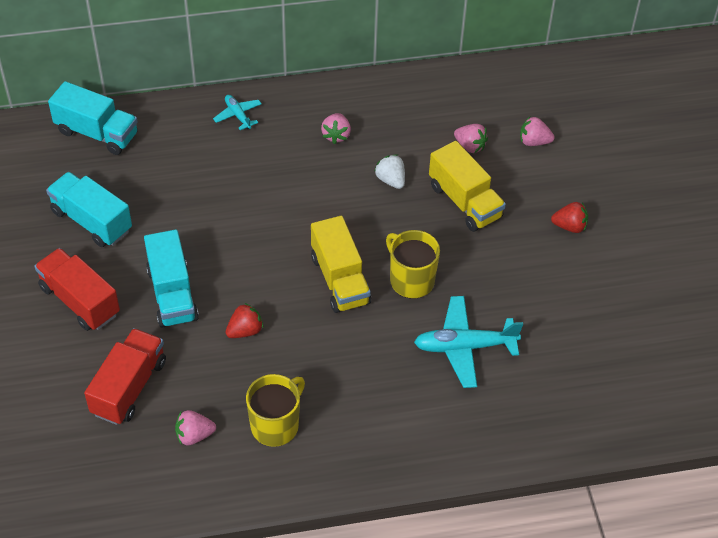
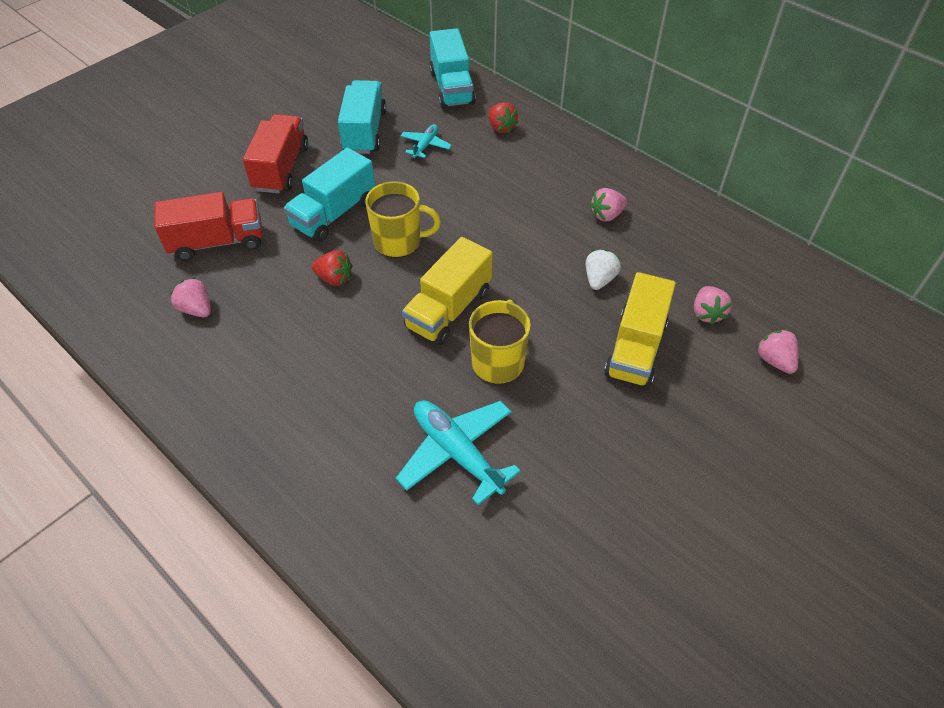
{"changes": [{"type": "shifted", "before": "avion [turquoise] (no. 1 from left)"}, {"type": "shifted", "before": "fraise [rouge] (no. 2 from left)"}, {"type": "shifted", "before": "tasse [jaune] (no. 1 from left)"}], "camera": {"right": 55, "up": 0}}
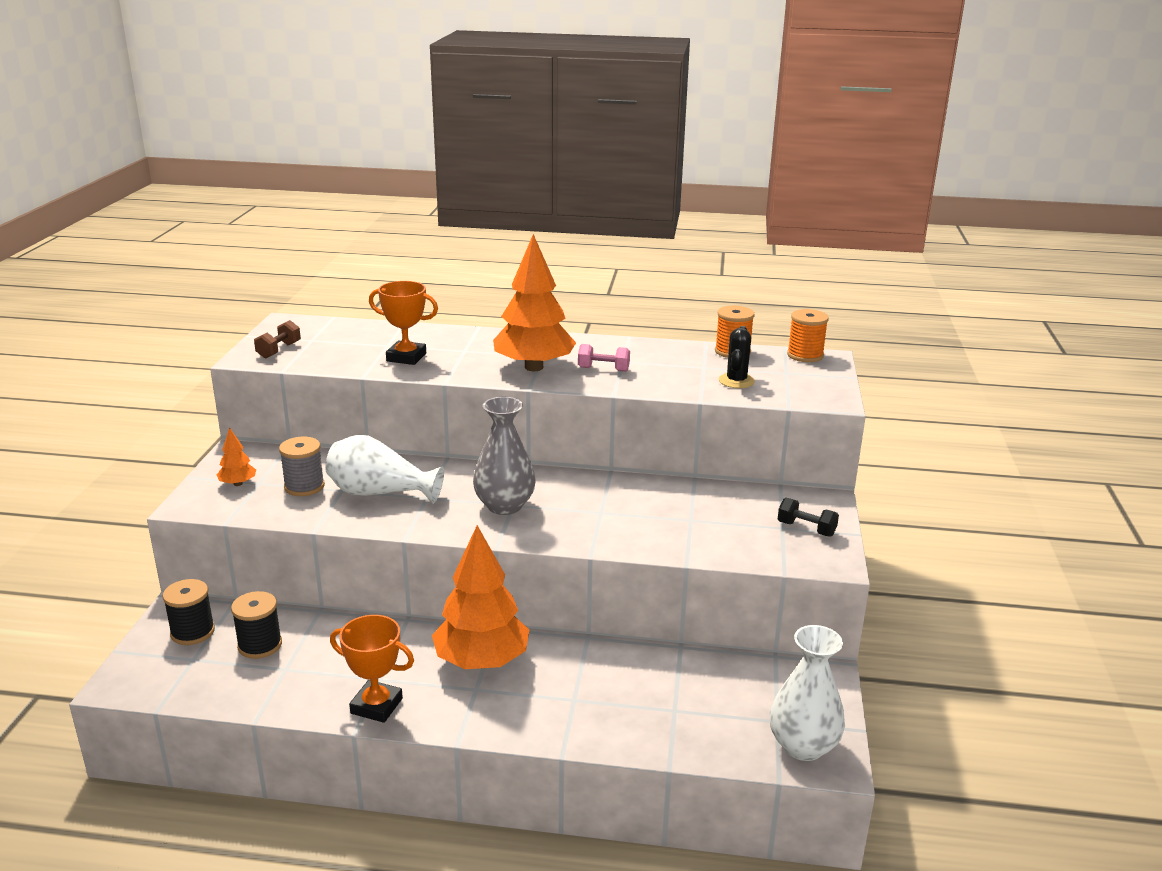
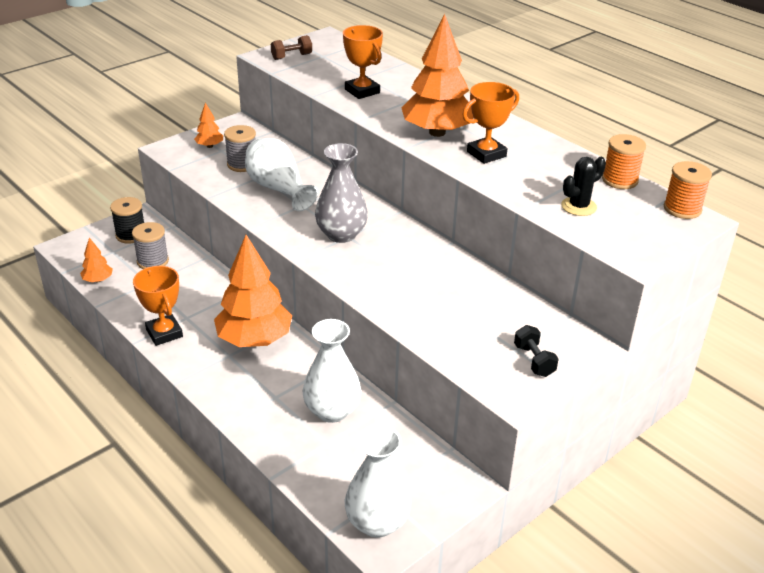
{"changes": [{"type": "swapped", "before": "haltère [rose]", "after": "trophée [orange] (no. 3 from left)"}, {"type": "repainted", "before": "bobine [noir] (no. 2 from left)", "after": "bobine [gris] (no. 1 from left)"}, {"type": "new", "after": "arbre [orange] (no. 1 from left)"}, {"type": "new", "after": "vase [blanc] (no. 2 from left)"}], "camera": {"right": 40, "up": 10}}
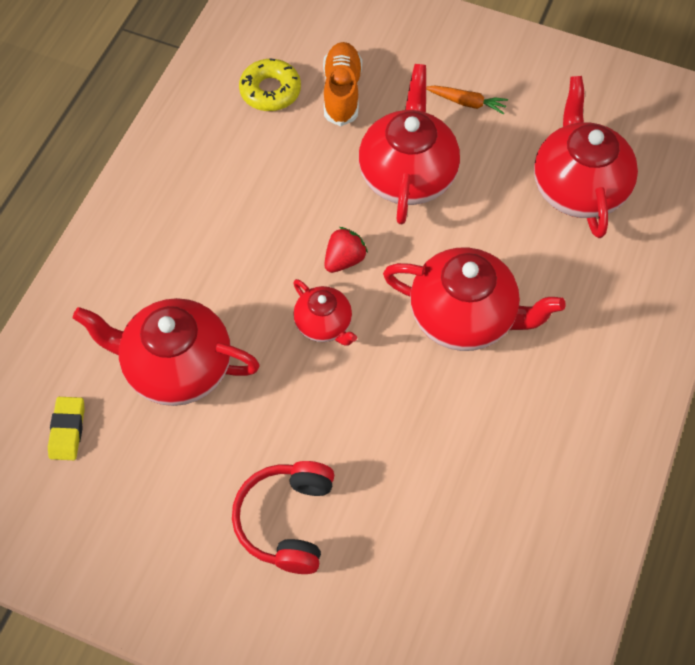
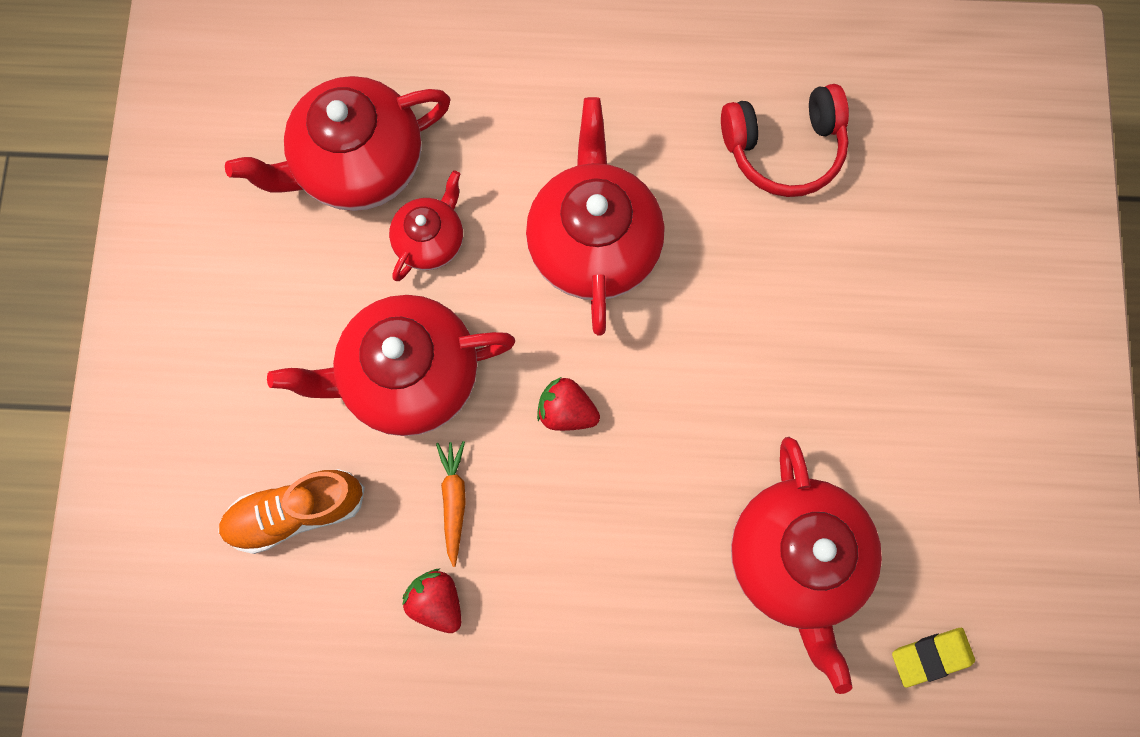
{"changes": [{"type": "gone", "before": "beignet [jaune]"}, {"type": "shifted", "before": "carotte [orange]"}, {"type": "shifted", "before": "théière [rouge] (no. 2 from left in the first image)", "after": "théière [rouge] (no. 3 from left)"}, {"type": "shifted", "before": "casque audio [rouge]"}, {"type": "new", "after": "fraise [rouge] (no. 1 from left)"}], "camera": {"right": -110, "up": 15}}
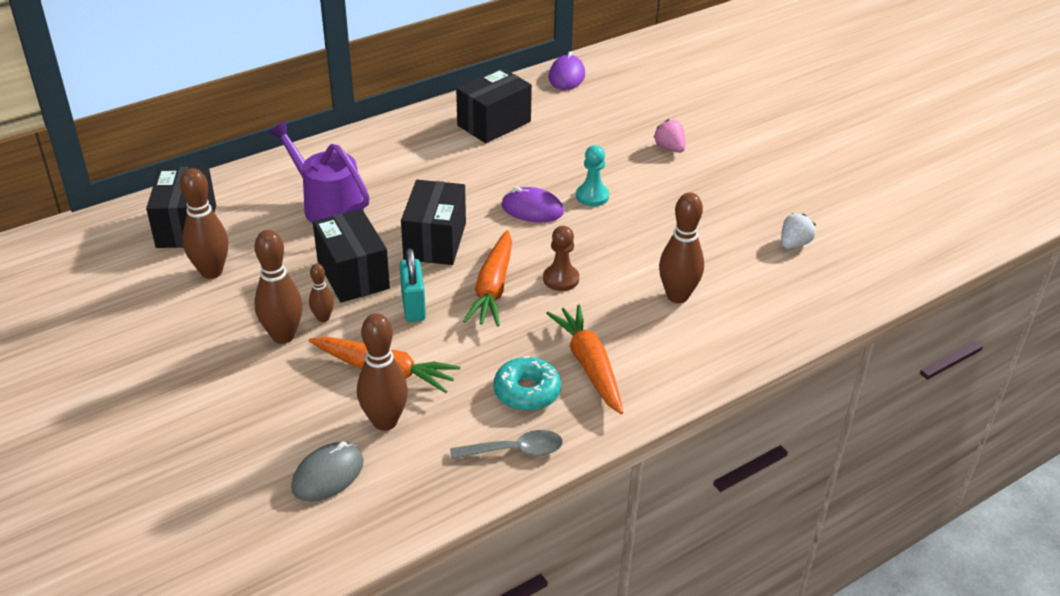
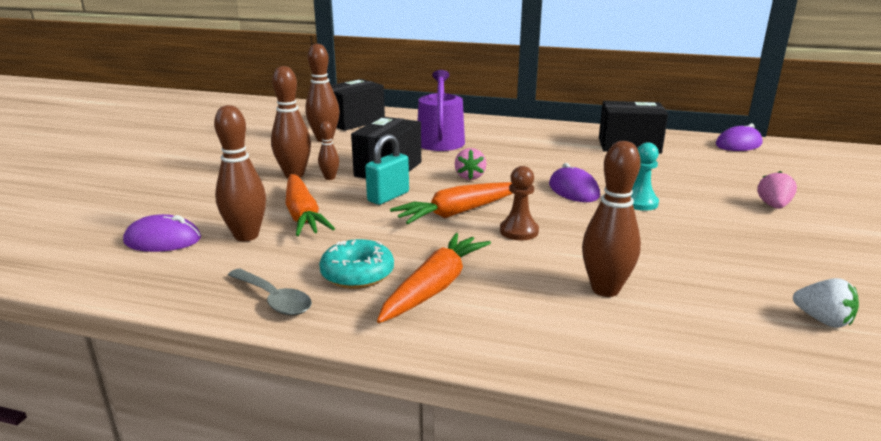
{"changes": [{"type": "swapped", "before": "boîte [noir] (no. 3 from left)", "after": "fraise [rose] (no. 1 from left)"}, {"type": "rotated", "before": "fraise [blanc]", "turn": 45}, {"type": "repainted", "before": "souris [gris]", "after": "souris [violet] (no. 1 from left)"}], "camera": {"right": 50, "up": -15}}
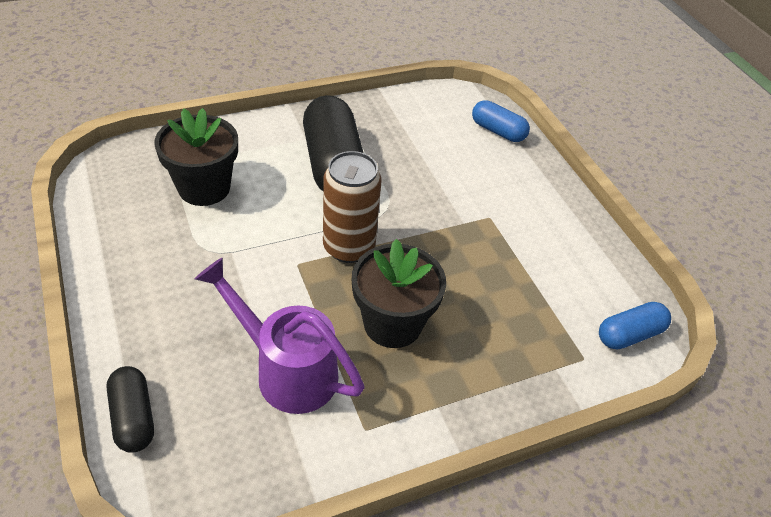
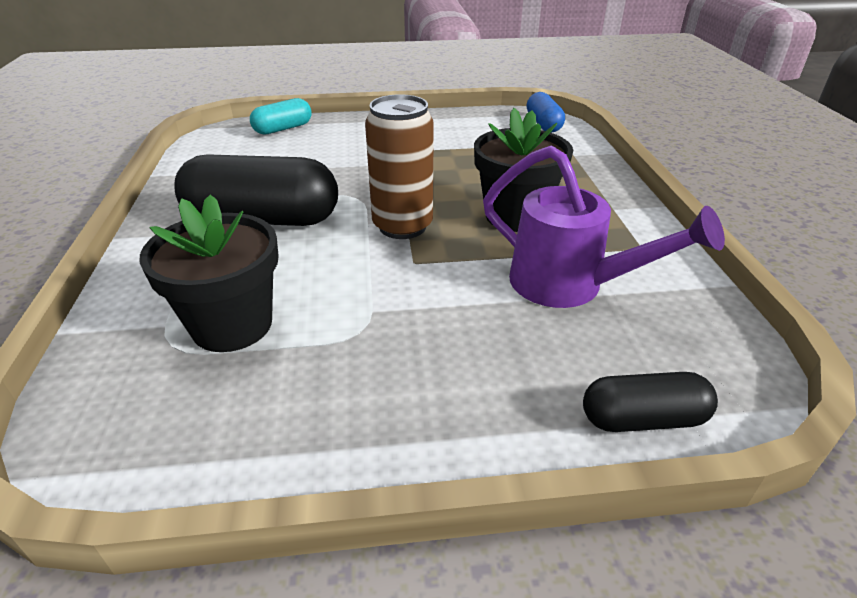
{"changes": [{"type": "repainted", "before": "gélule [bleu] (no. 1 from left)", "after": "gélule [turquoise]"}, {"type": "rotated", "before": "arrosoir [violet]", "turn": -105}], "camera": {"right": -70, "up": -10}}
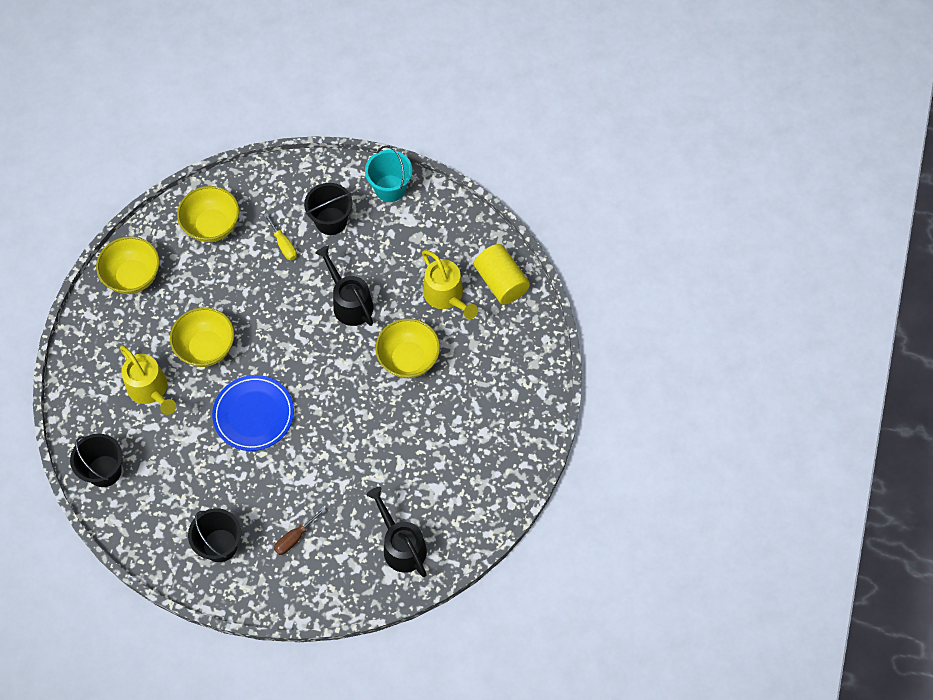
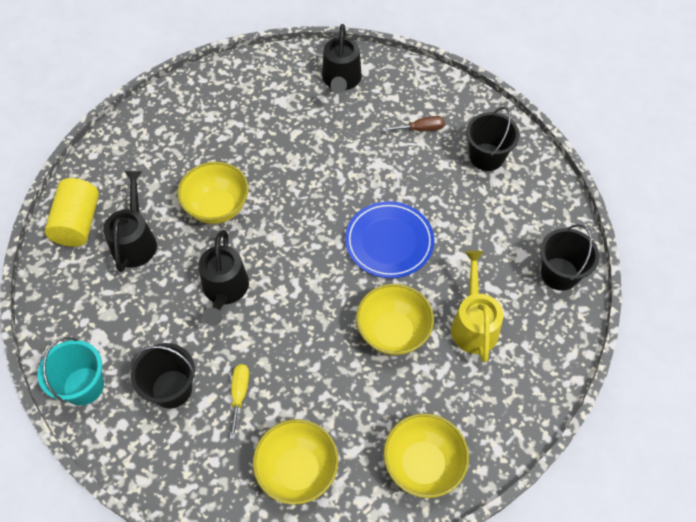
{"changes": [{"type": "repainted", "before": "arrosoir [jaune] (no. 2 from left)", "after": "arrosoir [noir] (no. 1 from left)"}], "camera": {"right": -145, "up": -5}}
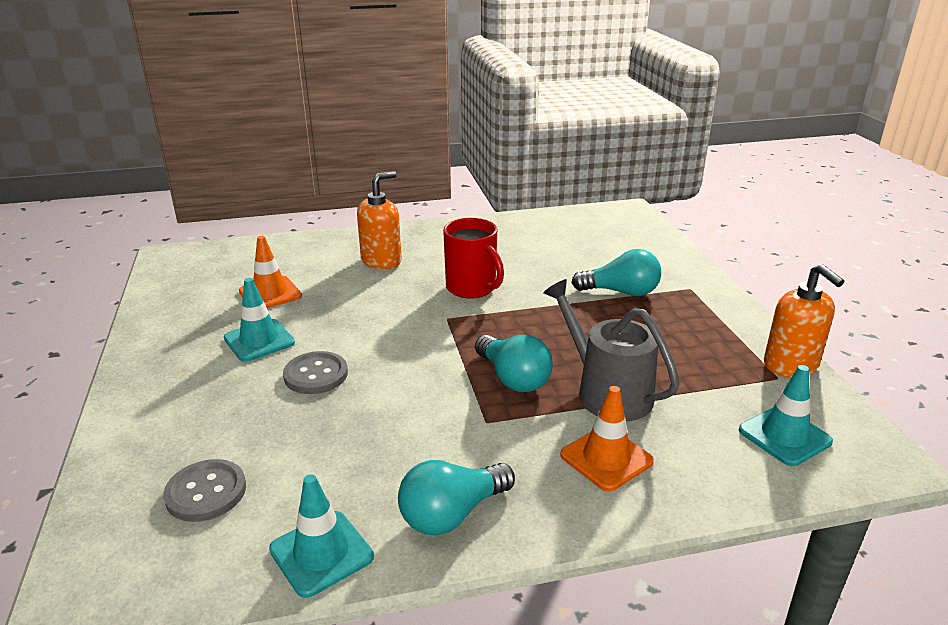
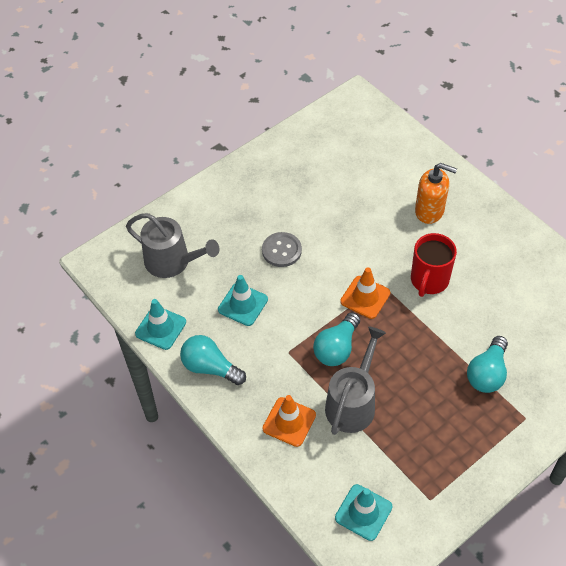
{"changes": [{"type": "shifted", "before": "cône de chantier [orange] (no. 1 from left in the first image)", "after": "cône de chantier [orange] (no. 2 from left)"}, {"type": "rotated", "before": "ampoule [turquoise] (no. 3 from left)", "turn": 45}, {"type": "gone", "before": "distributeur de savon [orange] (no. 2 from left)"}, {"type": "shifted", "before": "cône de chantier [turquoise] (no. 1 from left in the first image)", "after": "cône de chantier [turquoise] (no. 2 from left)"}, {"type": "swapped", "before": "bouton [gris] (no. 1 from left)", "after": "arrosoir [gris] (no. 1 from left)"}], "camera": {"right": 65, "up": 25}}
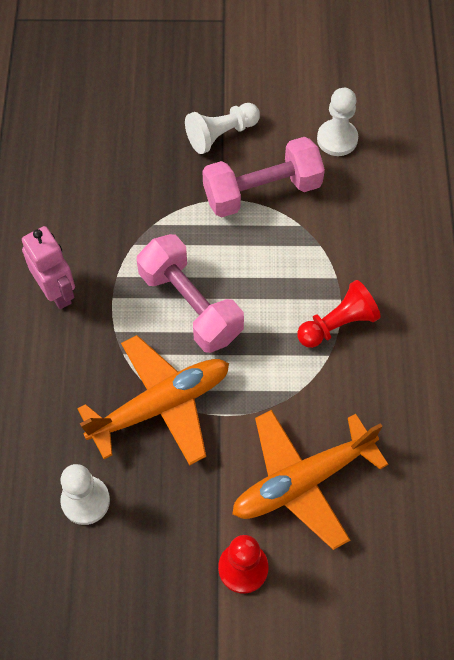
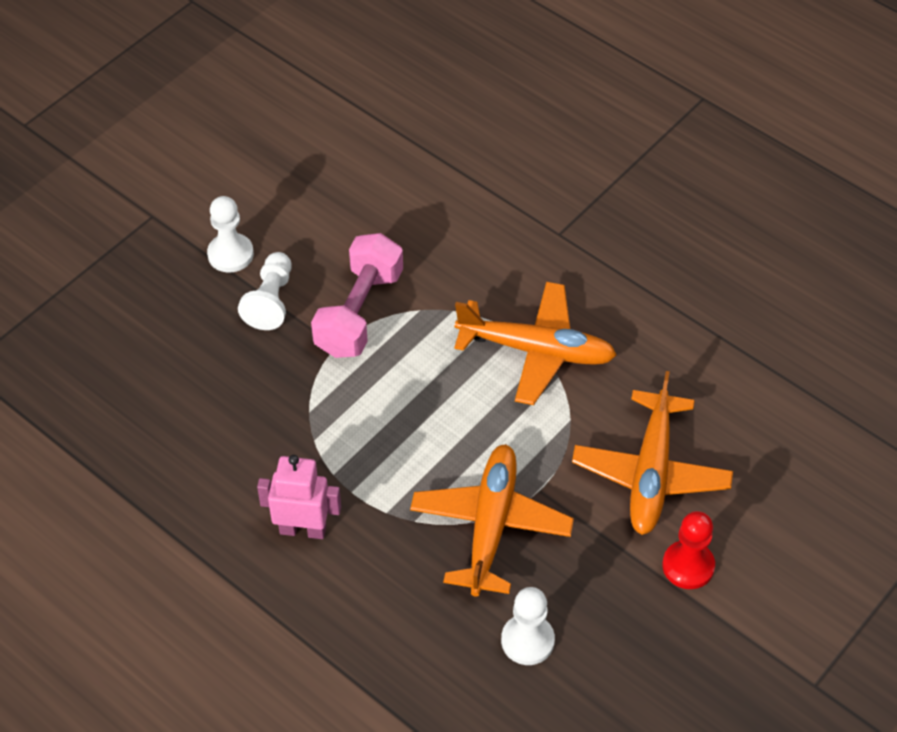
{"changes": [{"type": "shifted", "before": "pion [blanc] (no. 3 from left in the first image)", "after": "pion [blanc] (no. 1 from left)"}, {"type": "gone", "before": "haltère [rose] (no. 1 from left)"}, {"type": "swapped", "before": "pion [rouge] (no. 2 from left)", "after": "avion [orange] (no. 2 from left)"}], "camera": {"right": -50, "up": -10}}
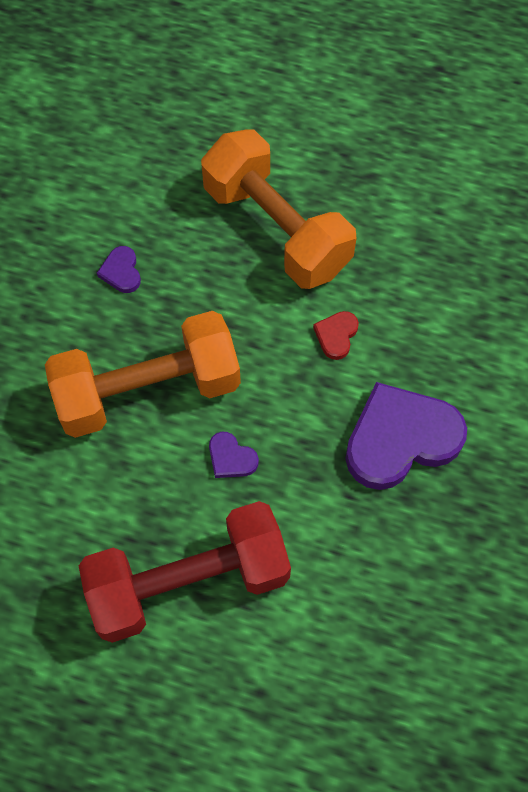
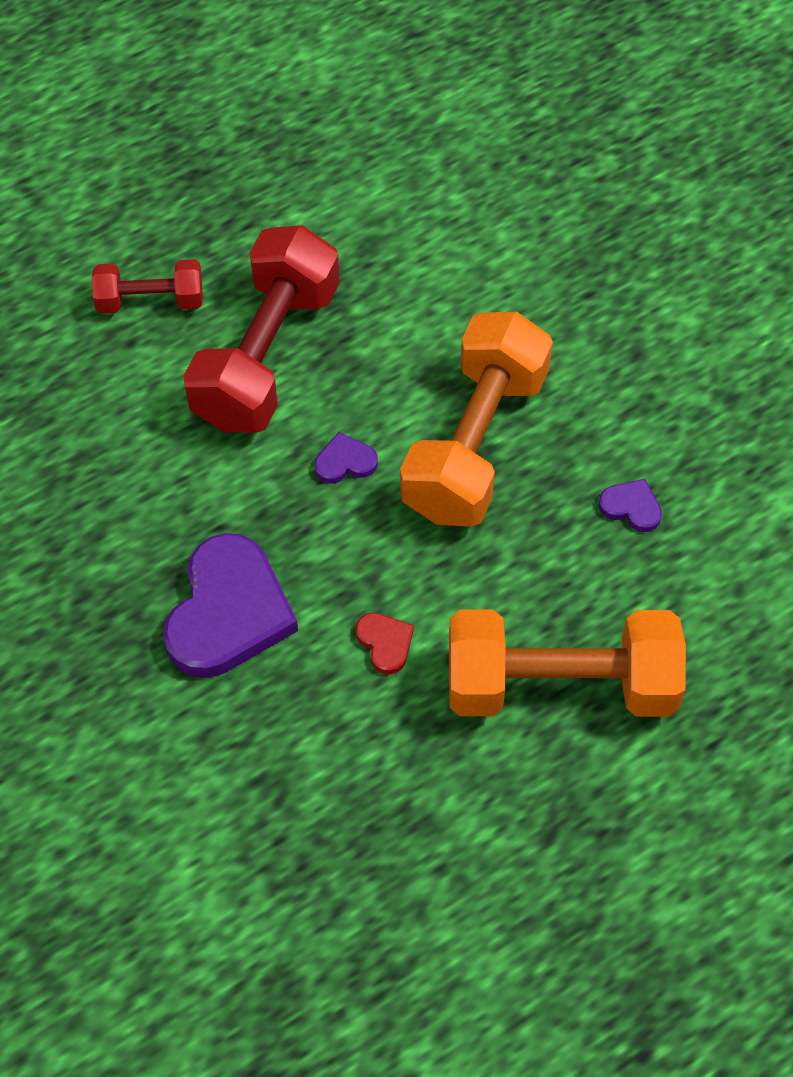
{"changes": [{"type": "new", "after": "haltère [rouge] (no. 1 from left)"}], "camera": {"right": 130, "up": -5}}
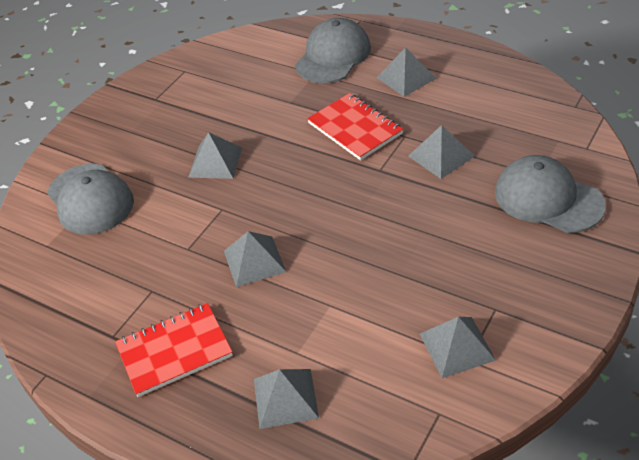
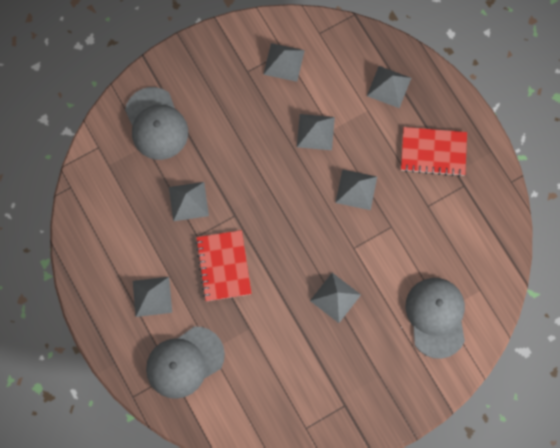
{"changes": [{"type": "new", "after": "pyramide [gris] (no. 4 from left)"}], "camera": {"right": -155, "up": 30}}
